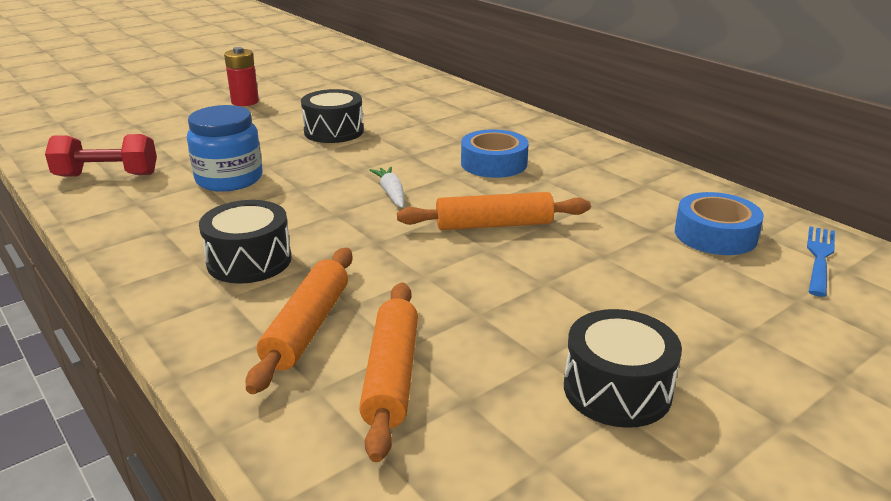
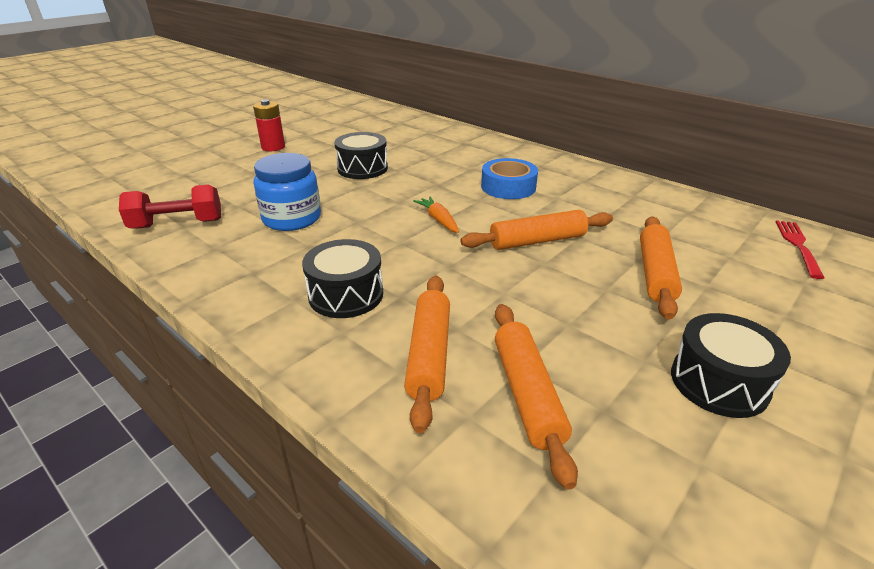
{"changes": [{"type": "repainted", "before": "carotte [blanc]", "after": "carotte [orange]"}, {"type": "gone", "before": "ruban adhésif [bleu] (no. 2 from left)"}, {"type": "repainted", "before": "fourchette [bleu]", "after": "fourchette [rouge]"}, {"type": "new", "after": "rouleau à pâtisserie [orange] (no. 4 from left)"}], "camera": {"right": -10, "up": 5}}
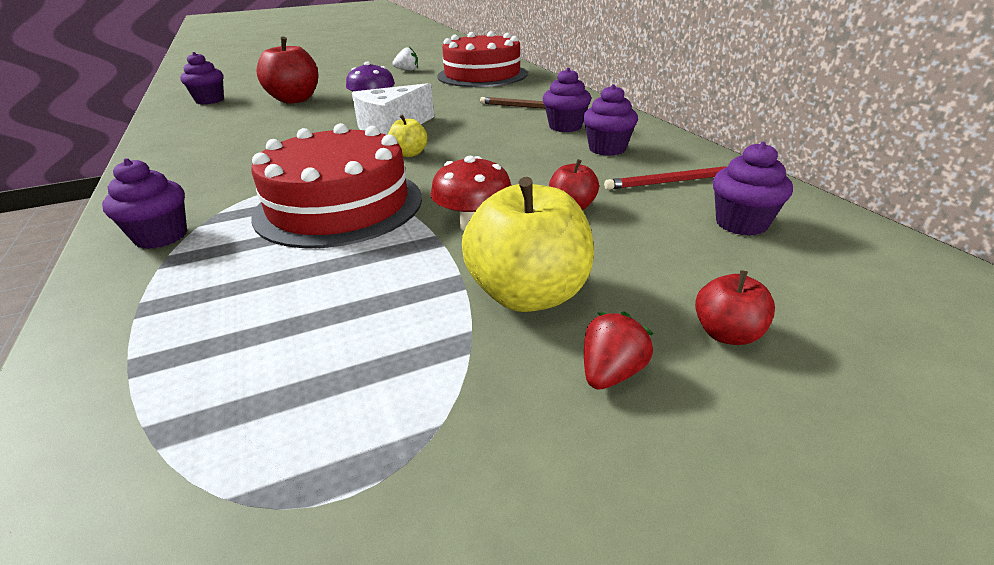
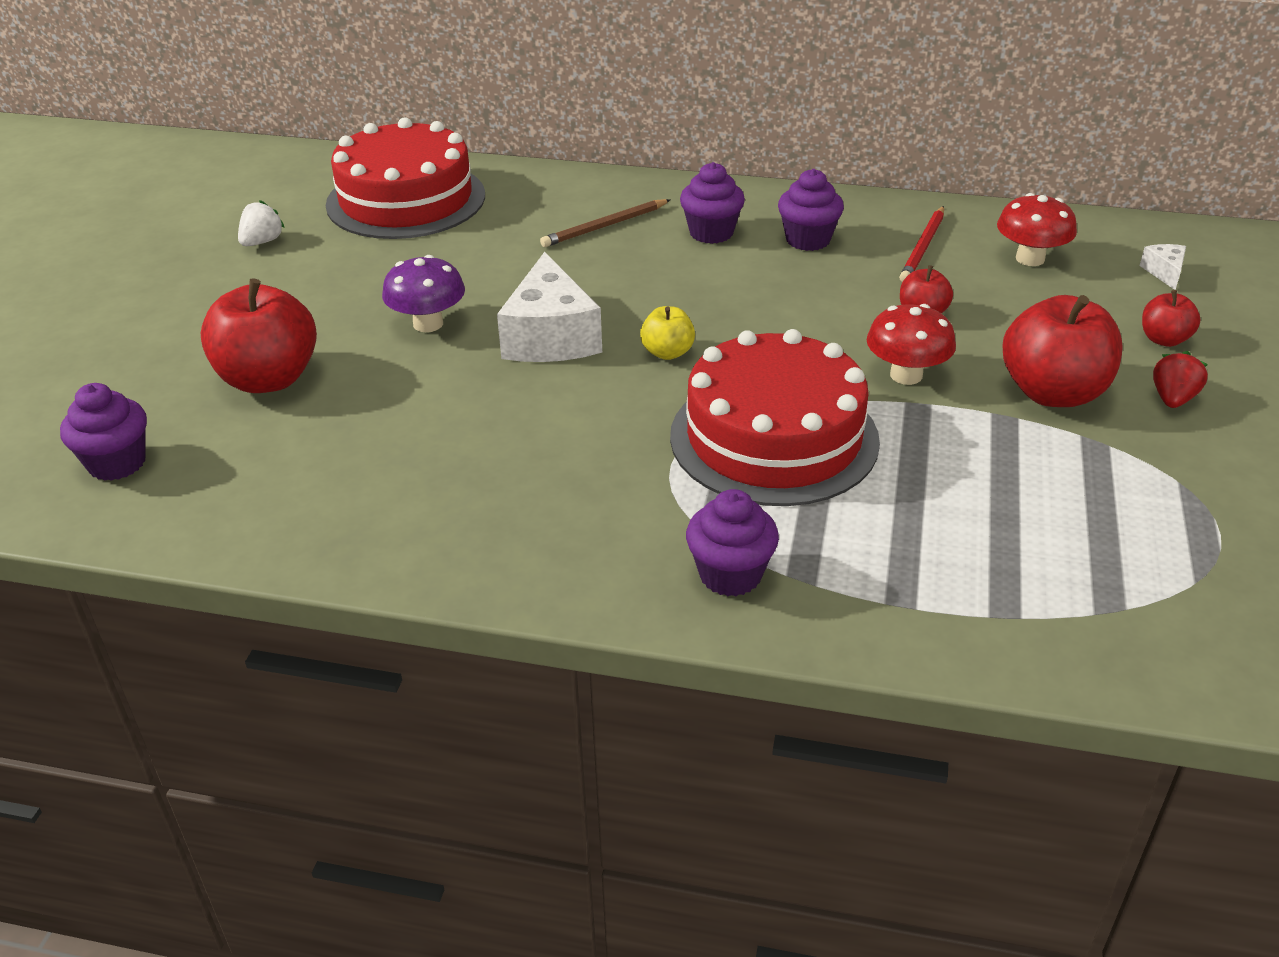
{"changes": [{"type": "swapped", "before": "muffin [violet] (no. 5 from left)", "after": "champignon [rouge] (no. 2 from left)"}, {"type": "repainted", "before": "pomme [jaune] (no. 2 from left)", "after": "pomme [rouge] (no. 3 from left)"}, {"type": "rotated", "before": "fraise [rouge]", "turn": 45}, {"type": "new", "after": "fromage [blanc] (no. 2 from left)"}], "camera": {"right": -55, "up": 5}}
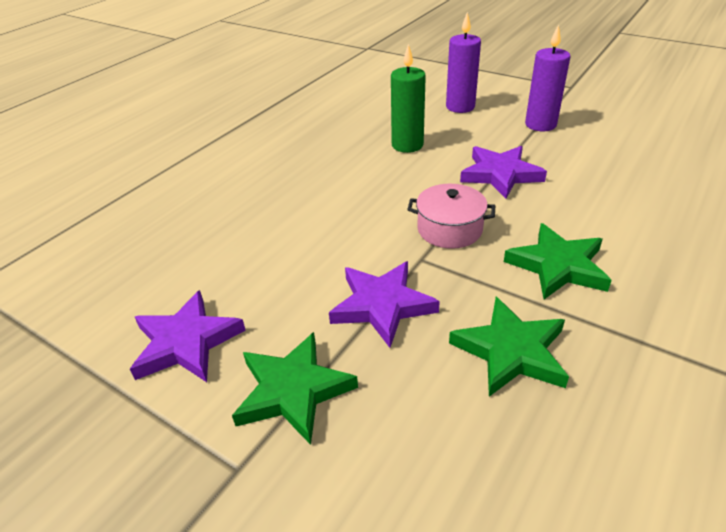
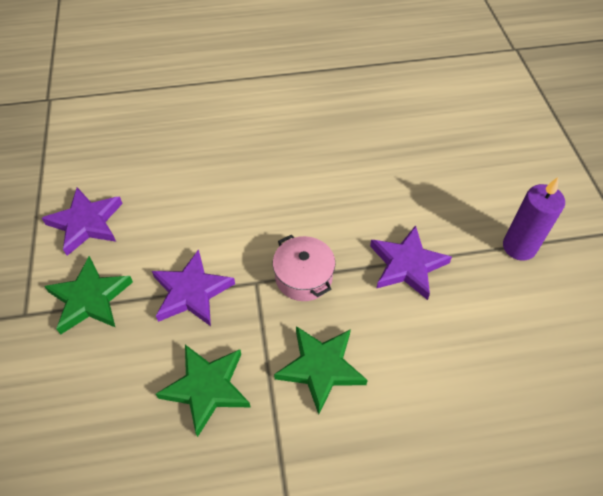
{"changes": [{"type": "gone", "before": "bougie [violet] (no. 1 from left)"}, {"type": "gone", "before": "bougie [vert]"}], "camera": {"right": 45, "up": 15}}
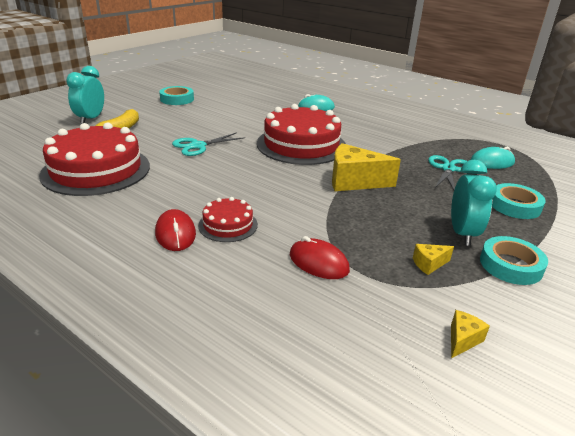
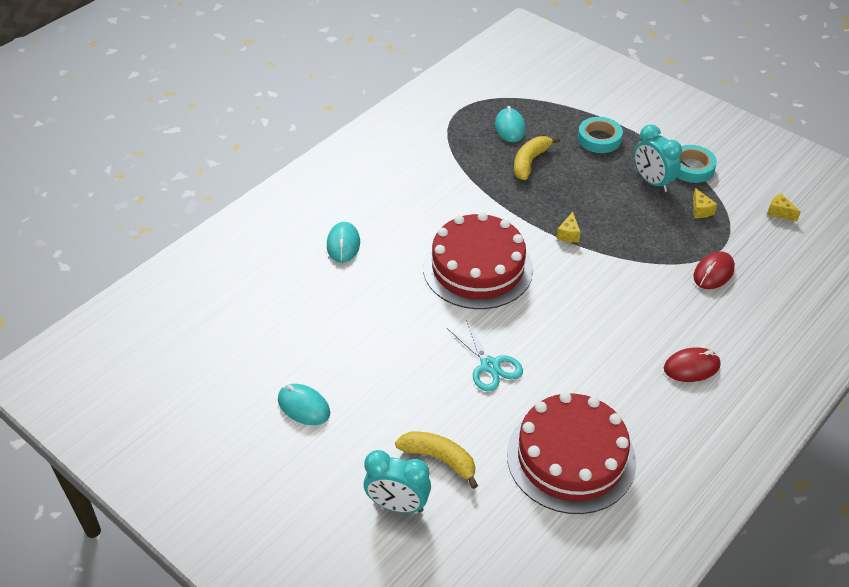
{"changes": [{"type": "swapped", "before": "ruban adhésif [turquoise] (no. 1 from left)", "after": "souris [turquoise] (no. 1 from left)"}, {"type": "scaled", "before": "fromage [jaune] (no. 1 from left)", "scale": 0.46}, {"type": "swapped", "before": "ciseaux [turquoise] (no. 2 from left)", "after": "banane [jaune] (no. 2 from left)"}, {"type": "rotated", "before": "réveil [turquoise] (no. 2 from left)", "turn": -135}, {"type": "gone", "before": "gâteau [rouge] (no. 2 from left)"}], "camera": {"right": -85, "up": 15}}
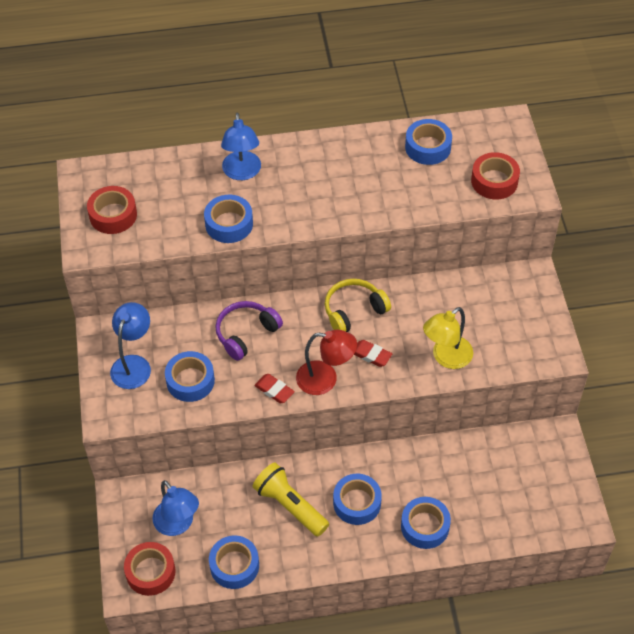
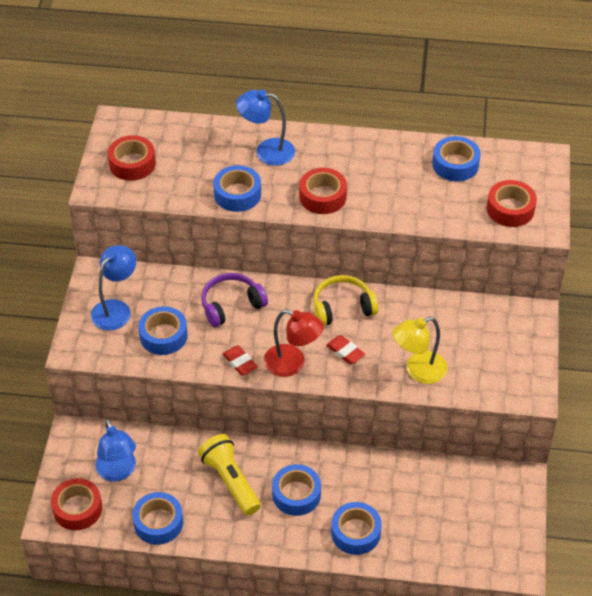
{"changes": [{"type": "rotated", "before": "lampe [bleu] (no. 3 from left)", "turn": 90}, {"type": "new", "after": "ruban adhésif [rouge] (no. 3 from left)"}], "camera": {"right": 15, "up": -5}}
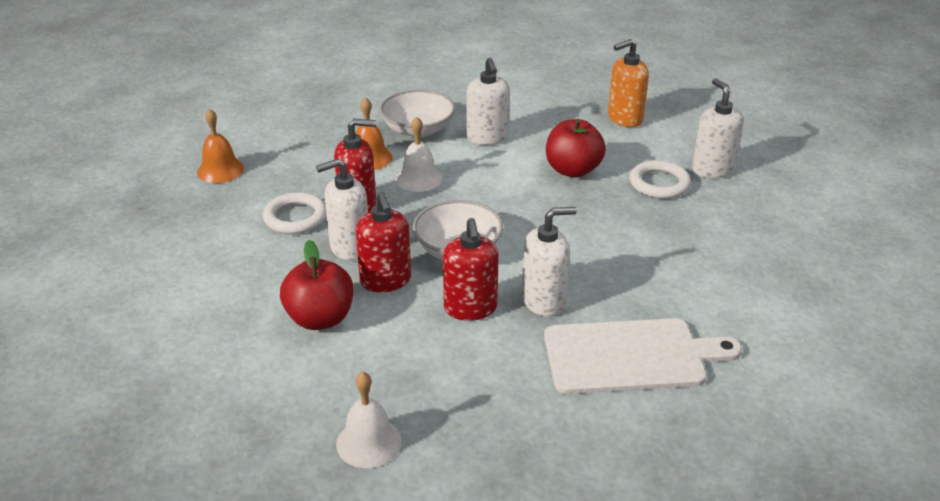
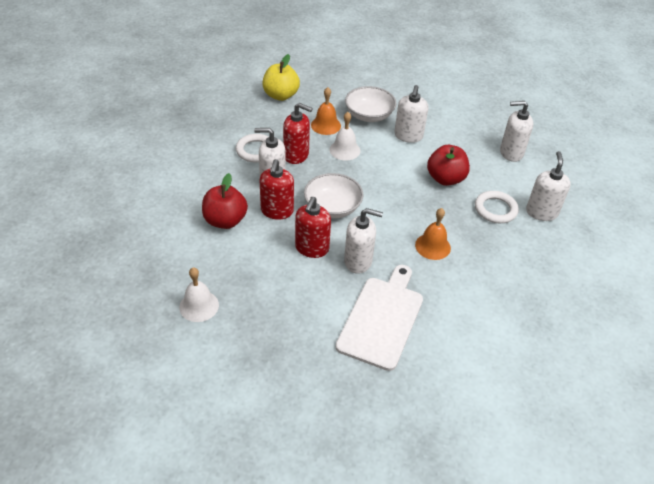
{"changes": [{"type": "repainted", "before": "distributeur de savon [orange]", "after": "distributeur de savon [blanc] (no. 4 from left)"}, {"type": "shifted", "before": "cloche [orange] (no. 1 from left in the first image)", "after": "cloche [orange] (no. 2 from left)"}, {"type": "rotated", "before": "planche à découper [blanc]", "turn": -90}, {"type": "new", "after": "pomme [jaune]"}], "camera": {"right": 25, "up": 10}}
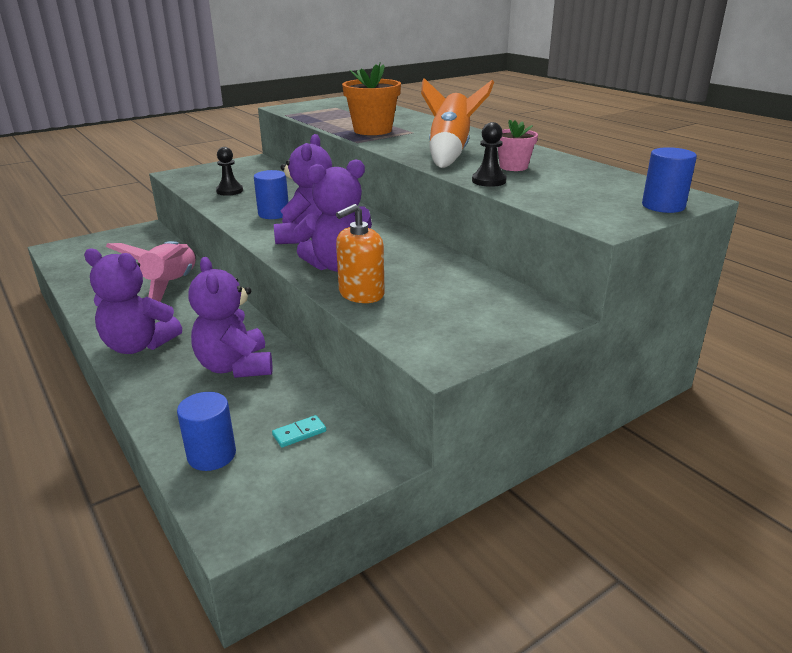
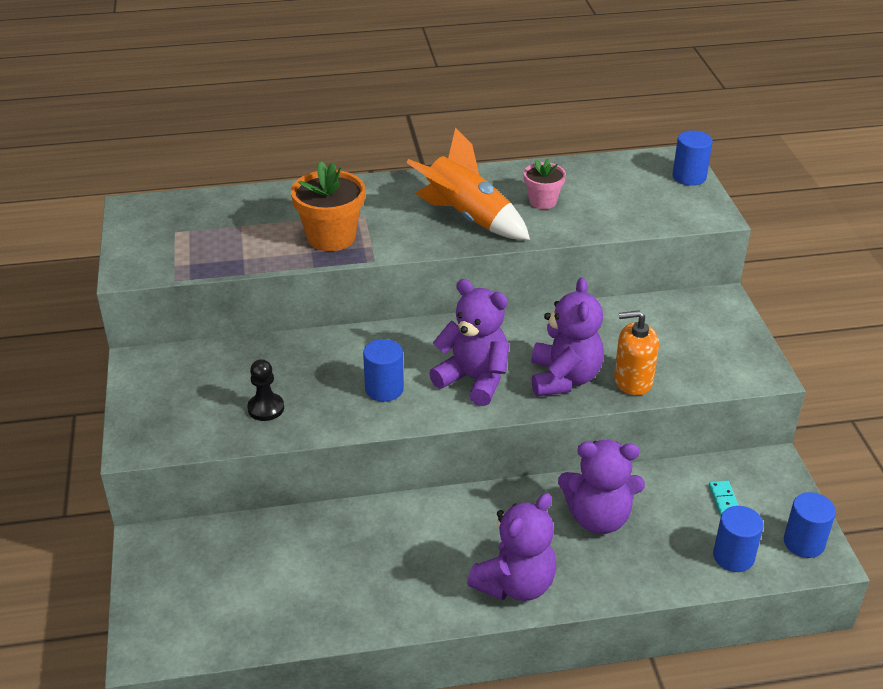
{"changes": [{"type": "gone", "before": "pion [noir] (no. 2 from left)"}, {"type": "rotated", "before": "distributeur de savon [orange]", "turn": 105}, {"type": "gone", "before": "fusée [rose]"}, {"type": "new", "after": "cylindre [bleu] (no. 4 from left)"}], "camera": {"right": -65, "up": 10}}
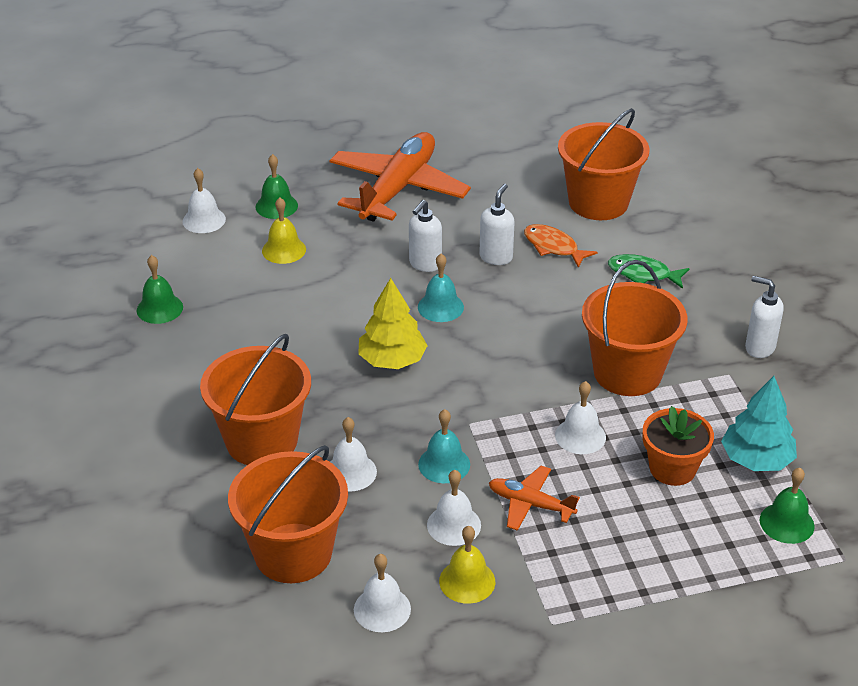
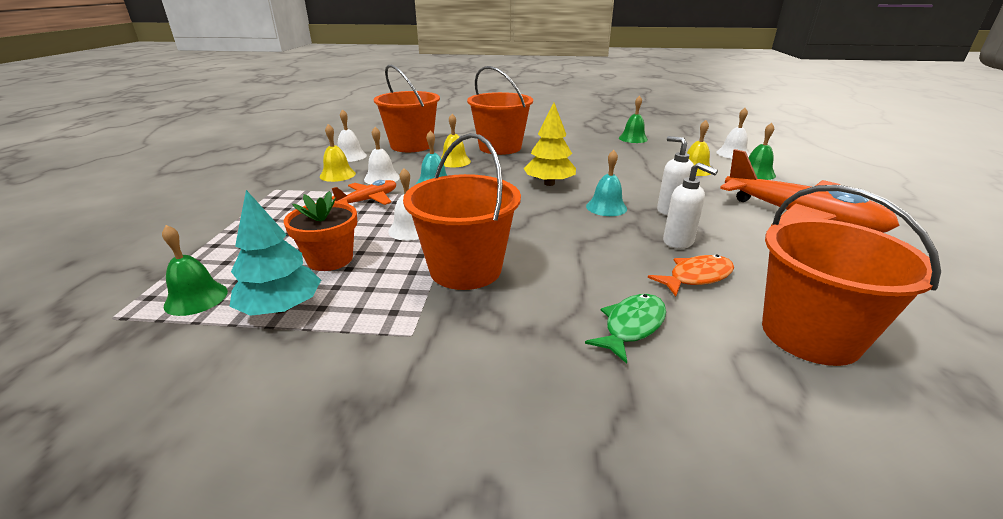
{"changes": [{"type": "gone", "before": "distributeur de savon [blanc] (no. 3 from left)"}, {"type": "repainted", "before": "cloche [blanc] (no. 2 from left)", "after": "cloche [jaune] (no. 2 from left)"}], "camera": {"right": 110, "up": -10}}
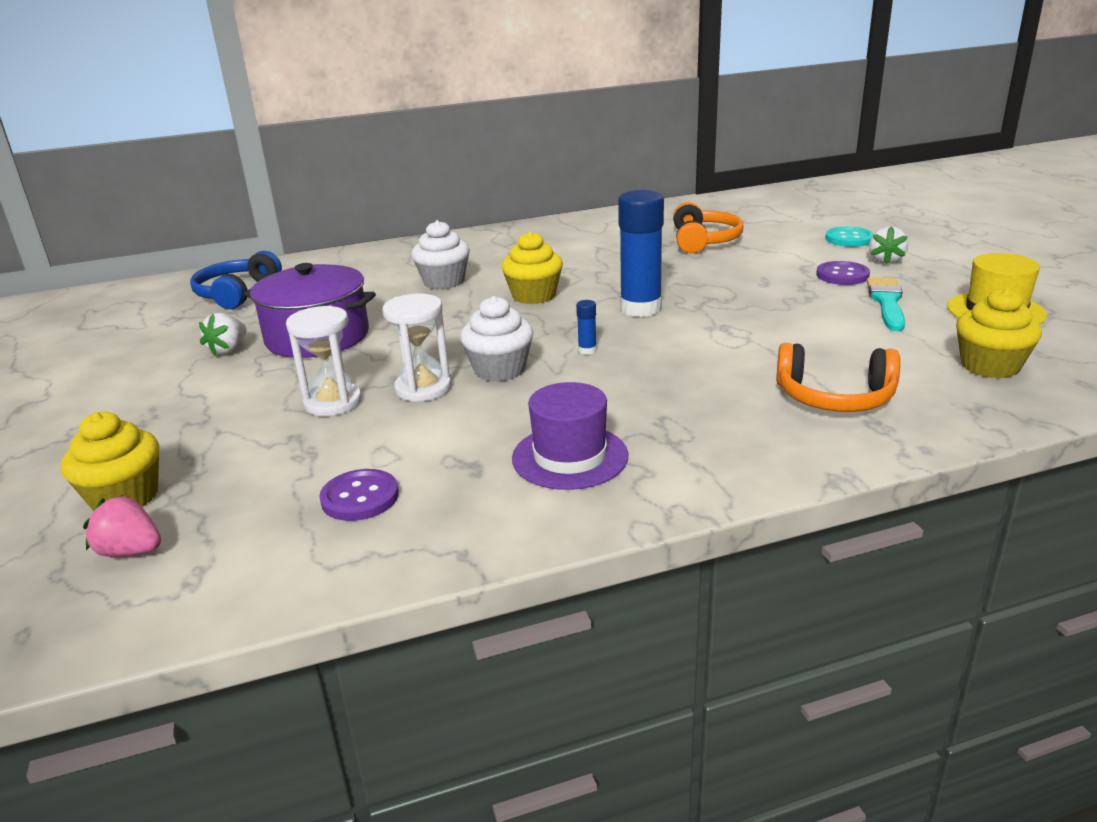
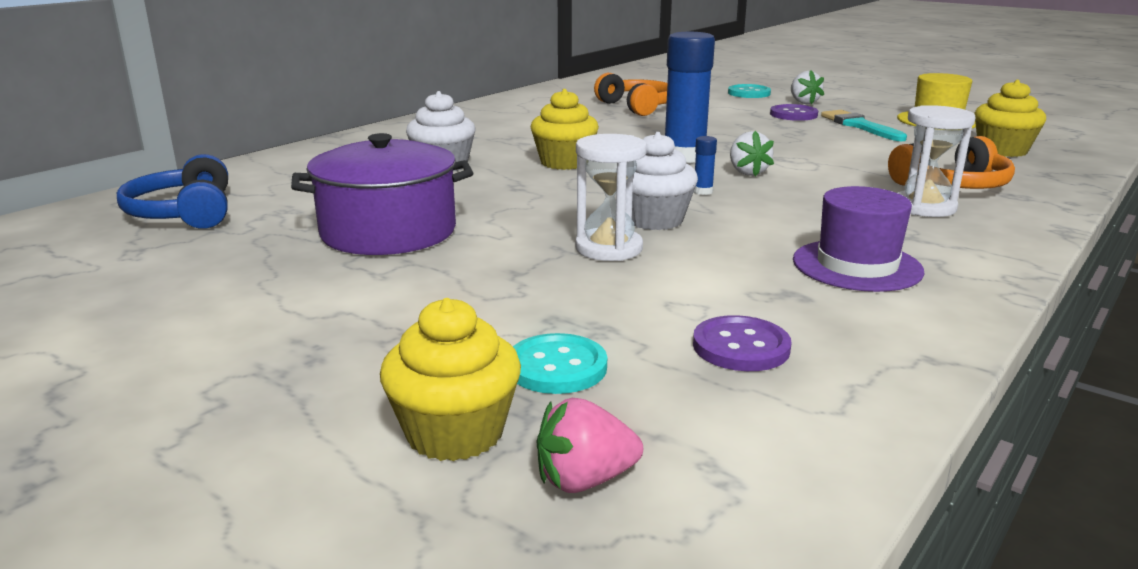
{"changes": [{"type": "shifted", "before": "sablier [blanc] (no. 1 from left in the first image)", "after": "sablier [blanc] (no. 2 from left)"}, {"type": "shifted", "before": "fraise [blanc] (no. 1 from left)"}, {"type": "new", "after": "bouton [turquoise] (no. 1 from left)"}], "camera": {"right": -35, "up": -5}}
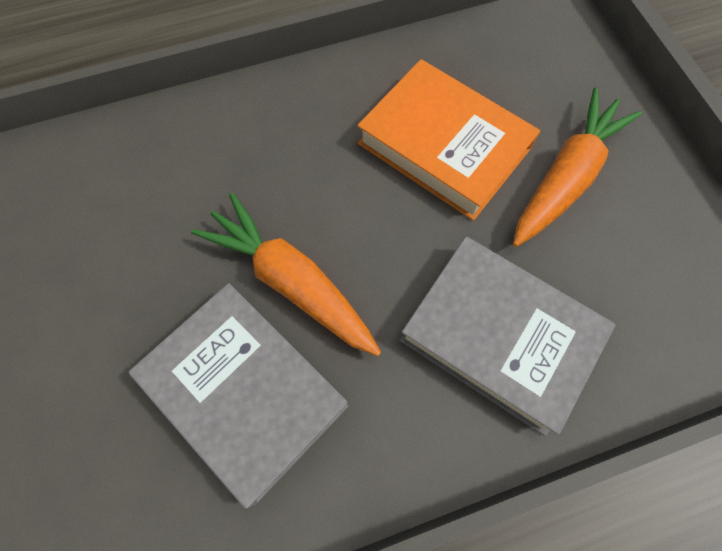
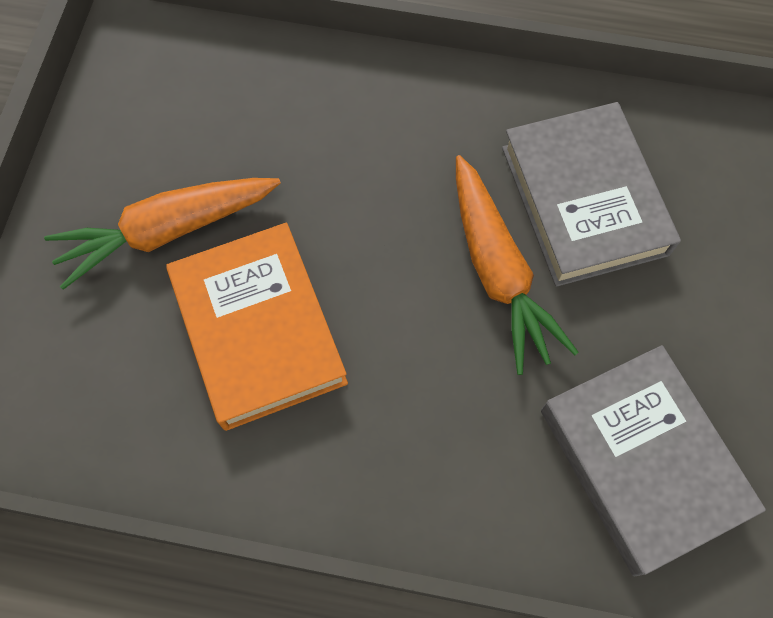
{"changes": [{"type": "shifted", "before": "livre [gris] (no. 2 from left)"}], "camera": {"right": -150, "up": 0}}
